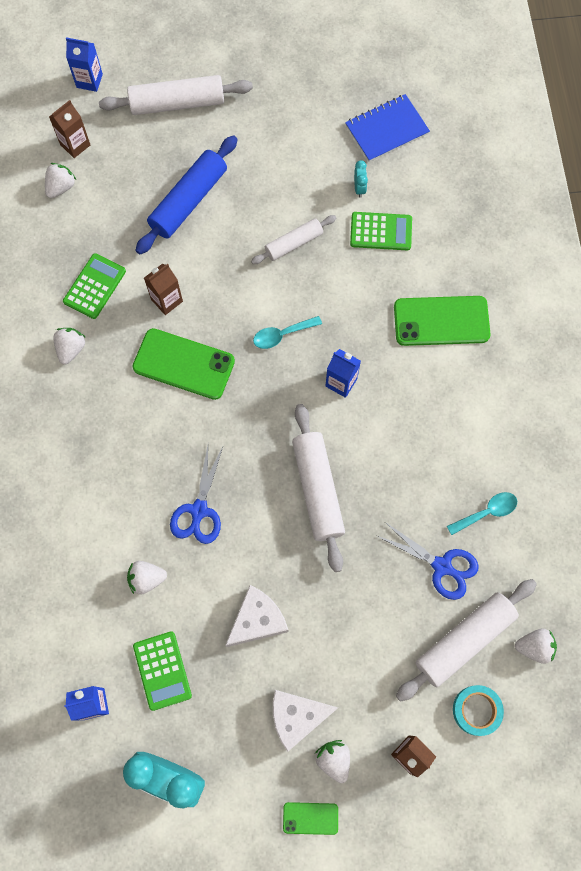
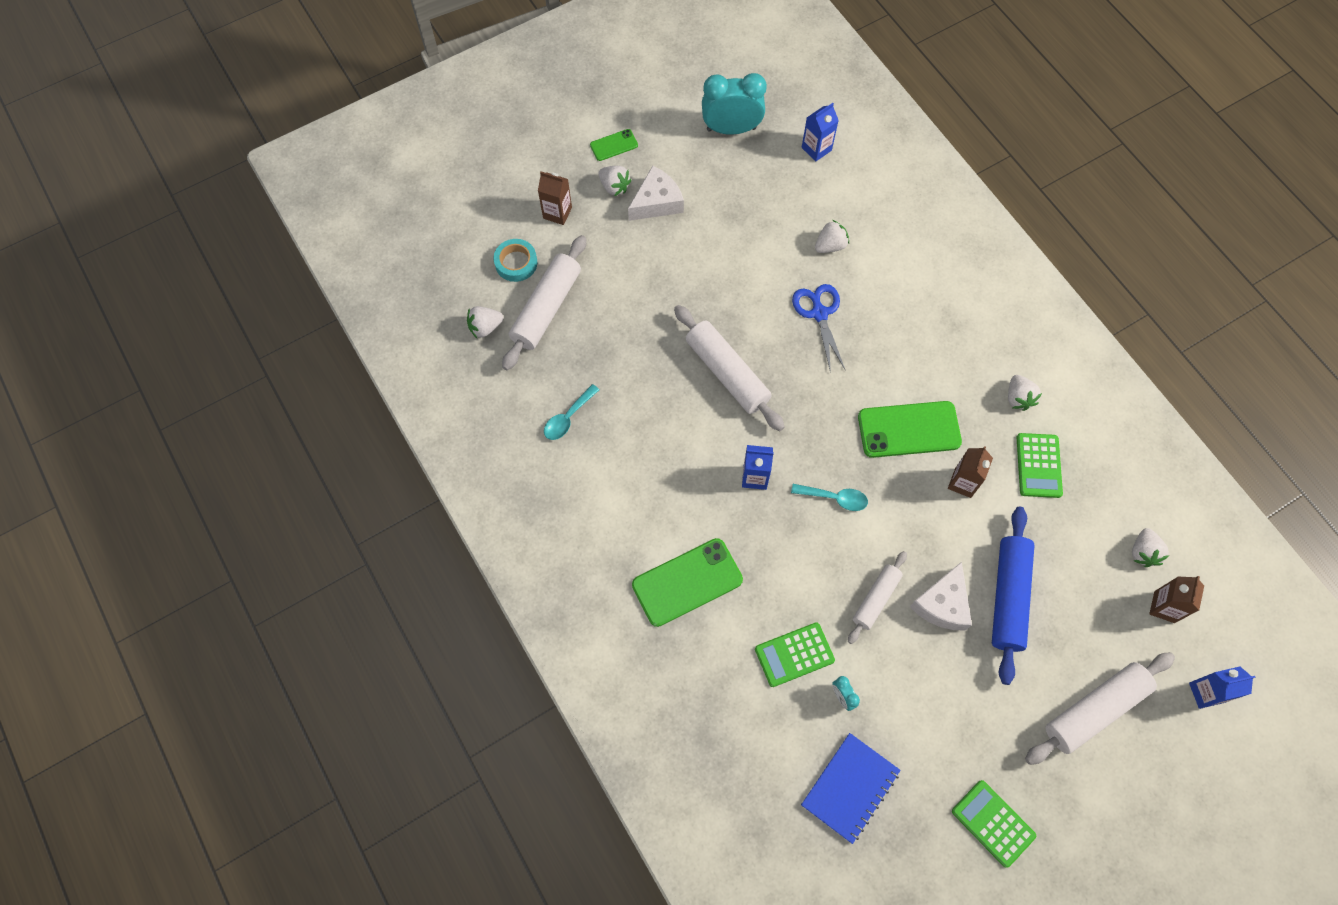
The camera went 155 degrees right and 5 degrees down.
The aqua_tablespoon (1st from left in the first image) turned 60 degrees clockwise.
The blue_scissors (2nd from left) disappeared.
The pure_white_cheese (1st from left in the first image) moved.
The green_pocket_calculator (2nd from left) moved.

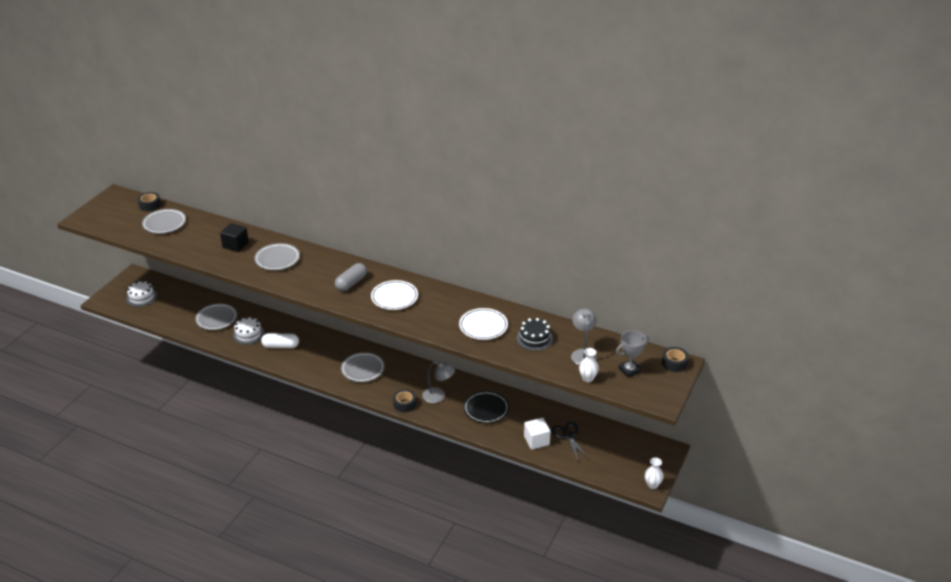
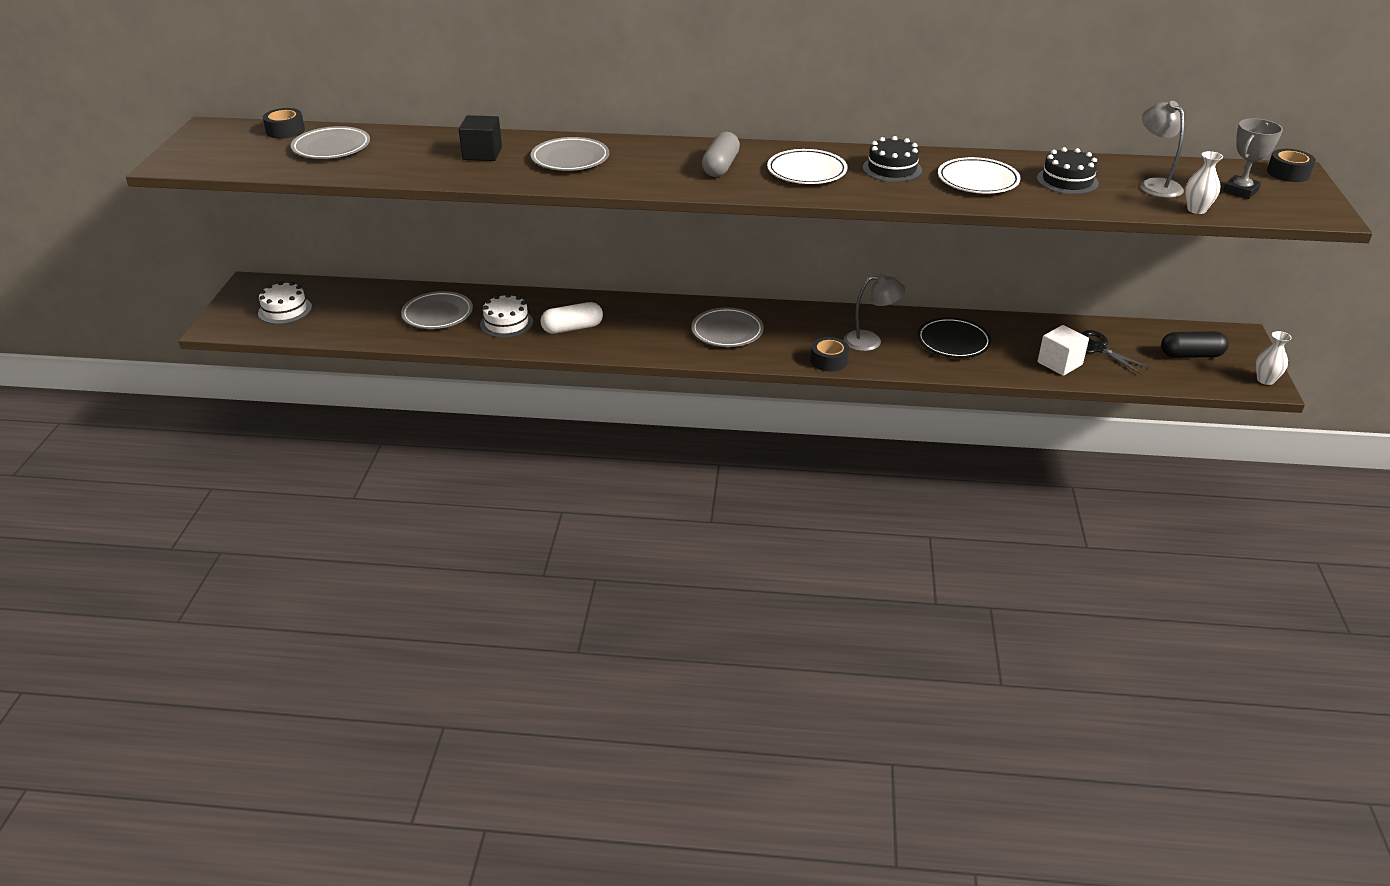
The camera went 20 degrees left and 0 degrees up.
The black_layer_cake (1st from left) appeared.
The black_pill appeared.

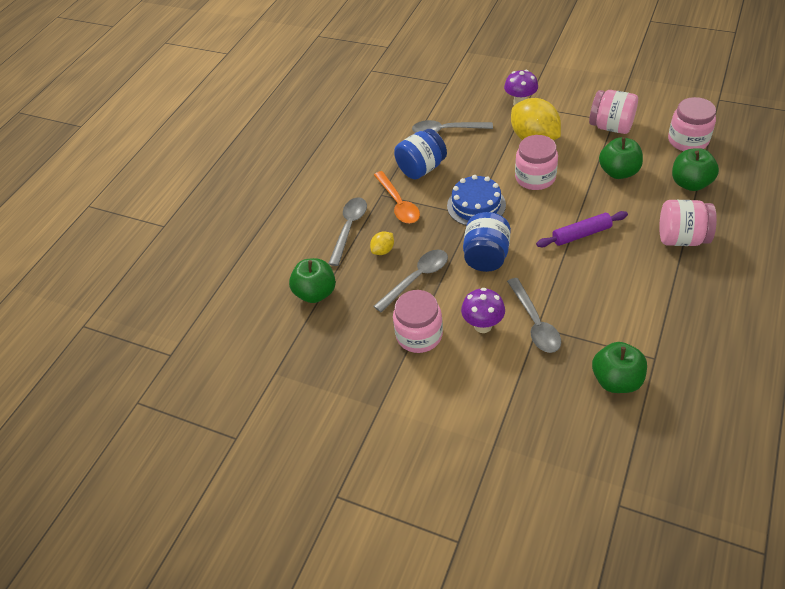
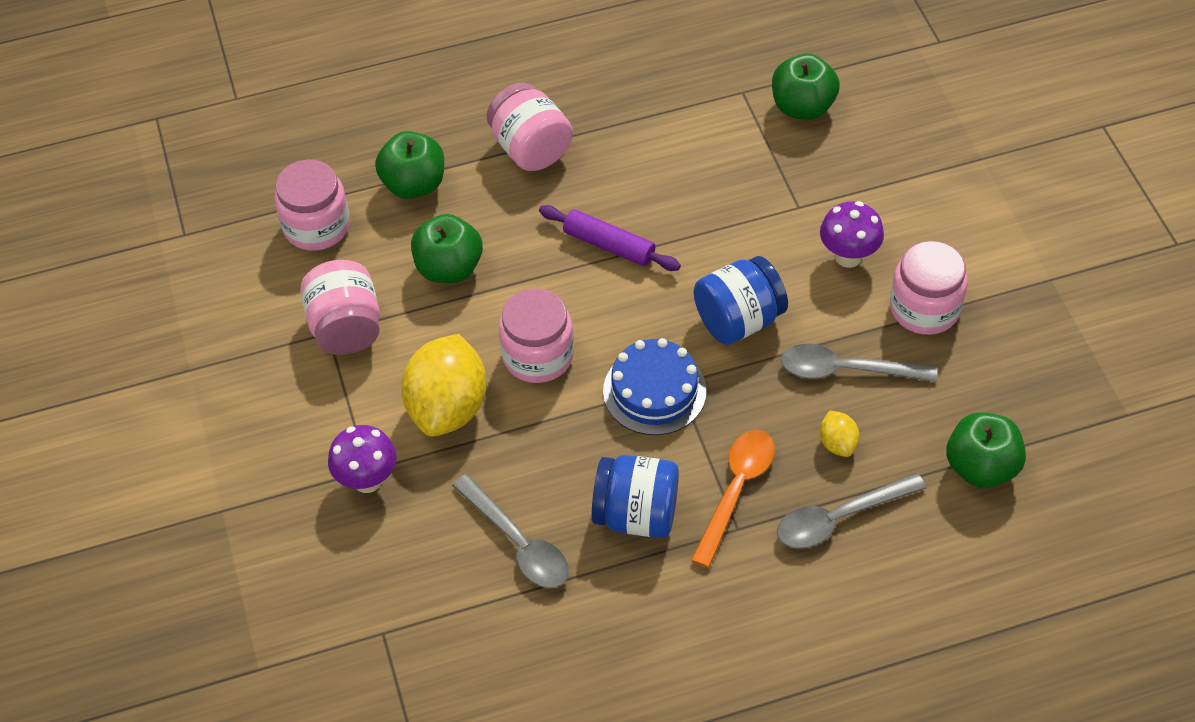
The camera went 135 degrees left and 5 degrees up.
The yellow_citrus_fruit (1st from left in the first image) turned 75 degrees clockwise.
The gray_tablespoon (4th from left) disappeared.

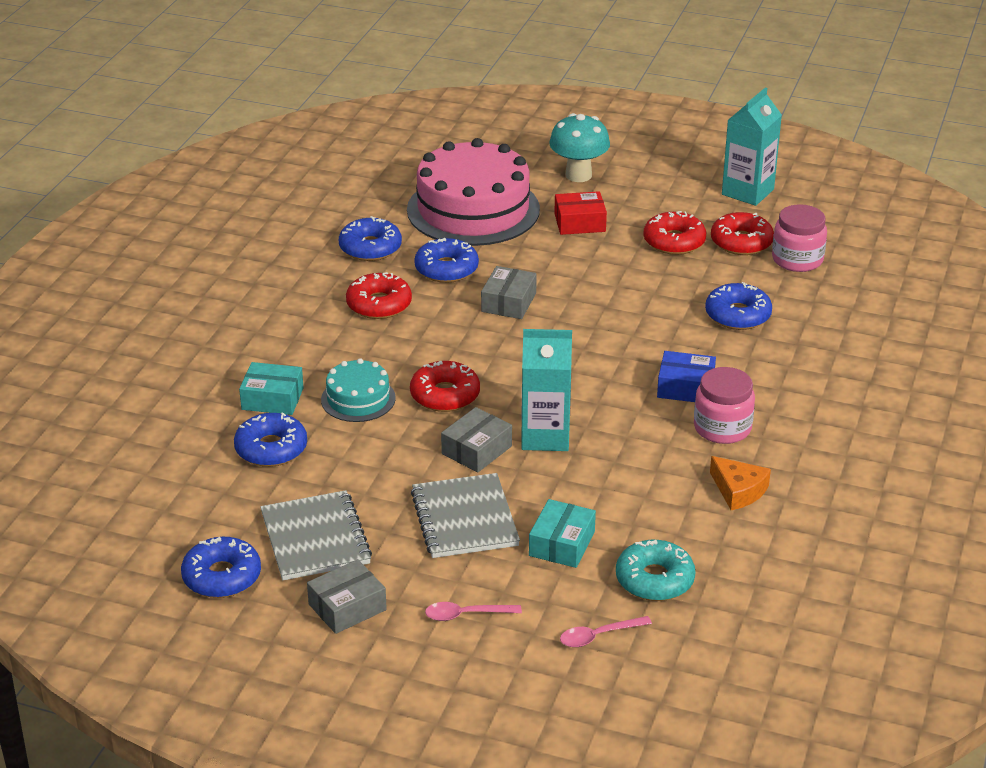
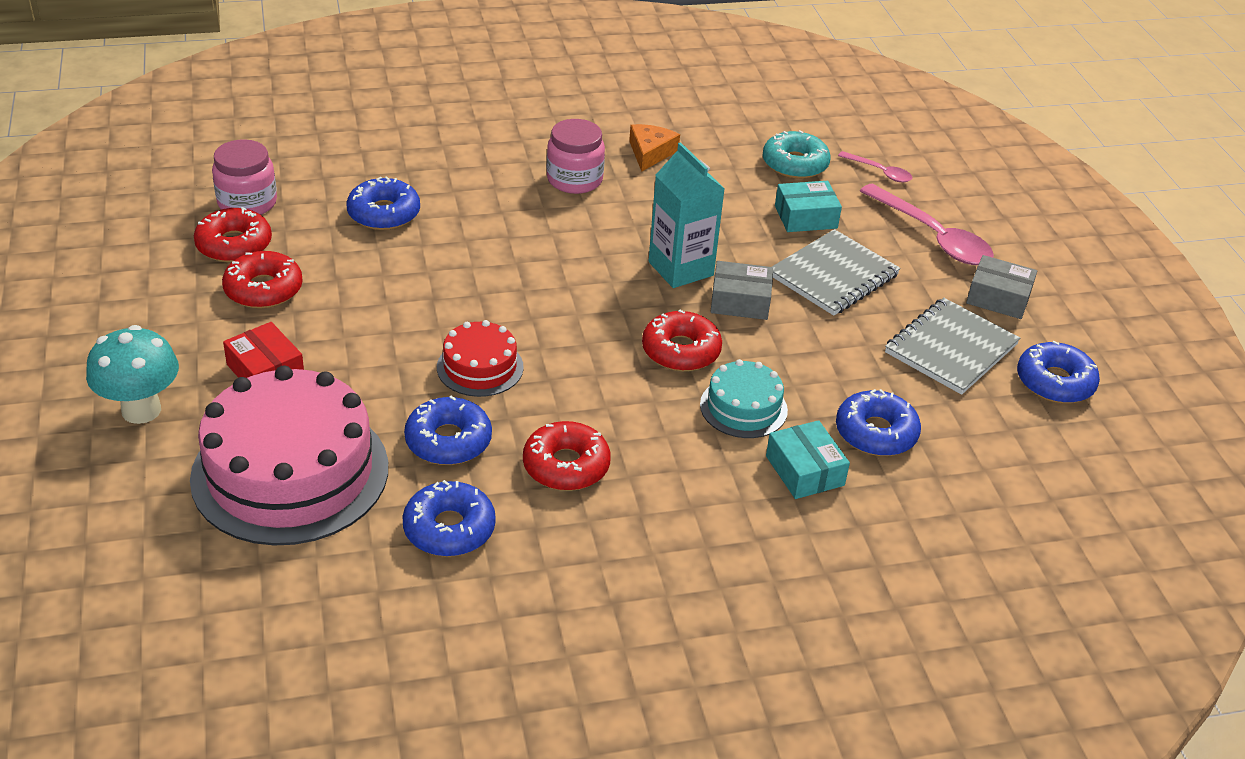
The camera went 125 degrees left and 5 degrees up.
The aqua_carton (2nd from left) disappeared.
The gray_package (3rd from left) was replaced by the red_layer_cake.
The blue_package disappeared.
The rosy_tablespoon (1st from left in the first image) changed to 1.95 times the size.

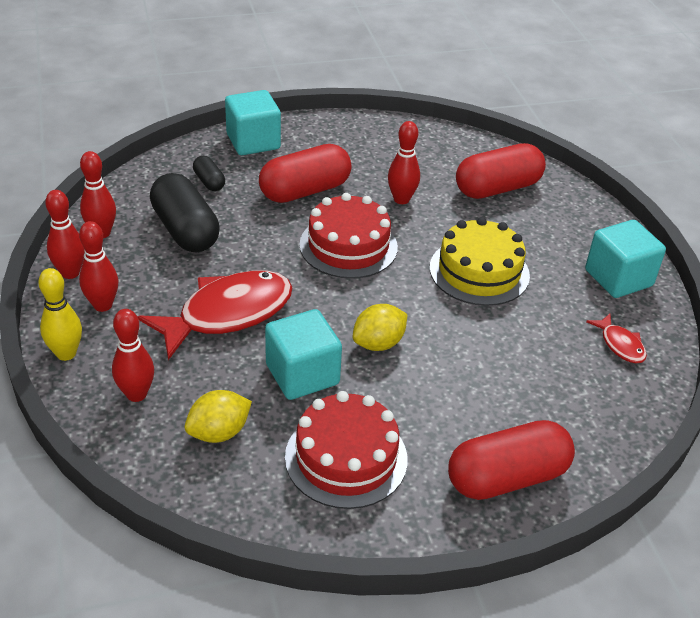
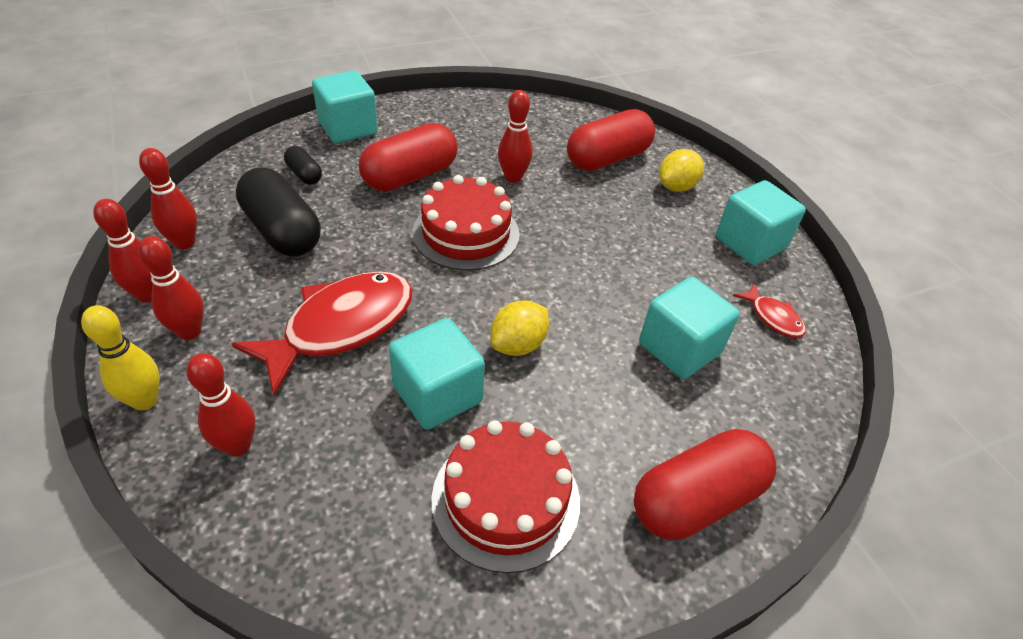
The camera went 10 degrees left and 5 degrees up.
The yellow_layer_cake disappeared.
The yellow_citrus_fruit (1st from left in the first image) moved.
The aqua_solid_cube (3rd from left) appeared.

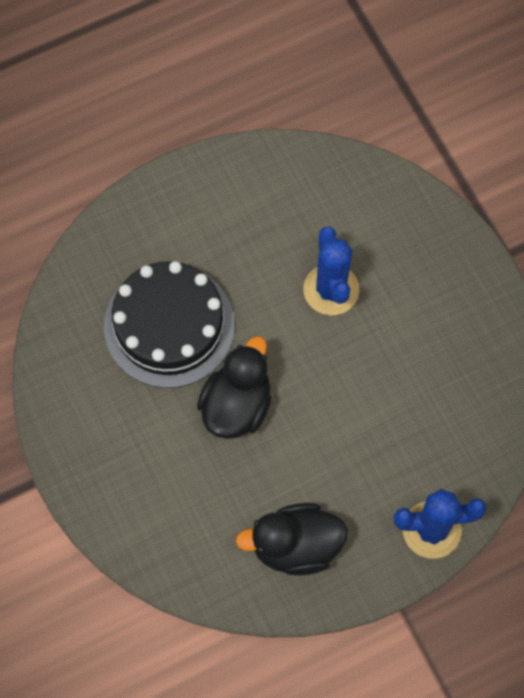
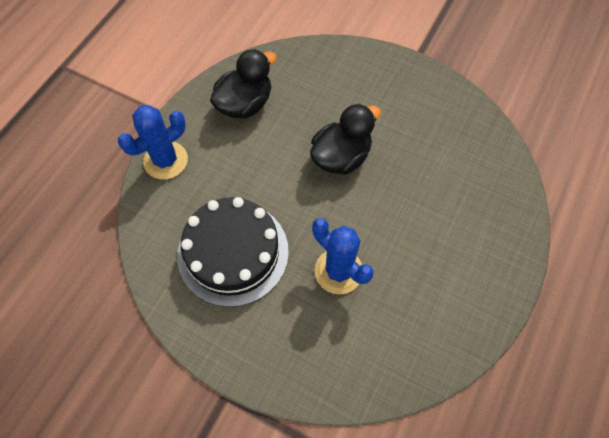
The camera went 145 degrees right and 5 degrees down.
The black_layer_cake moved.
The black_toy_duck (1st from left in the first image) turned 120 degrees counterclockwise.

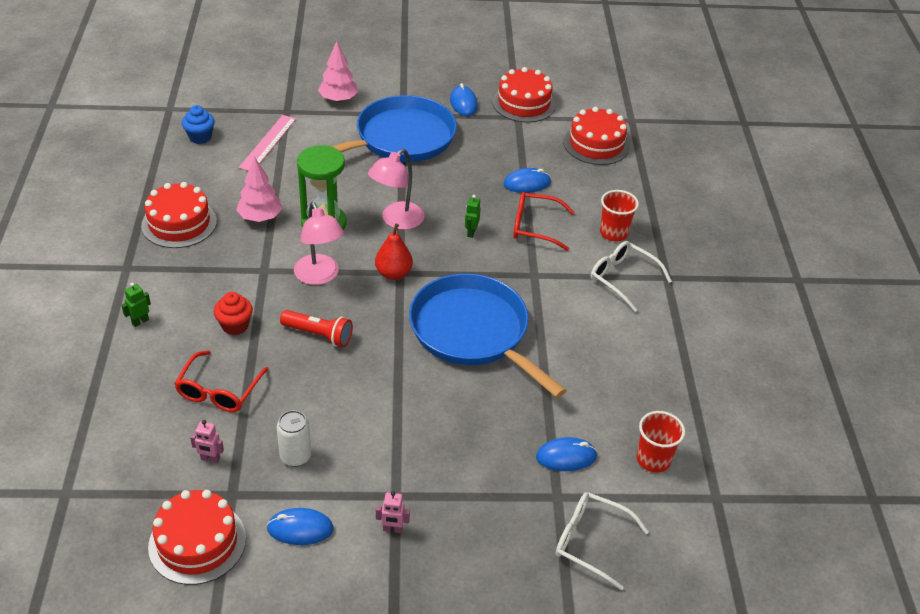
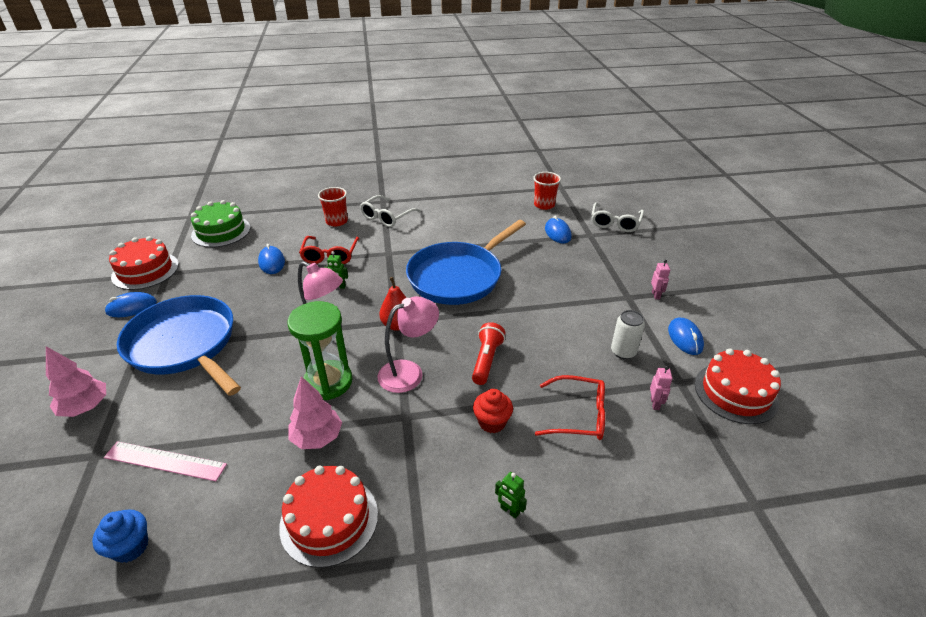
The camera went 95 degrees left and 5 degrees down.
The red_layer_cake (4th from left) became the green_layer_cake.

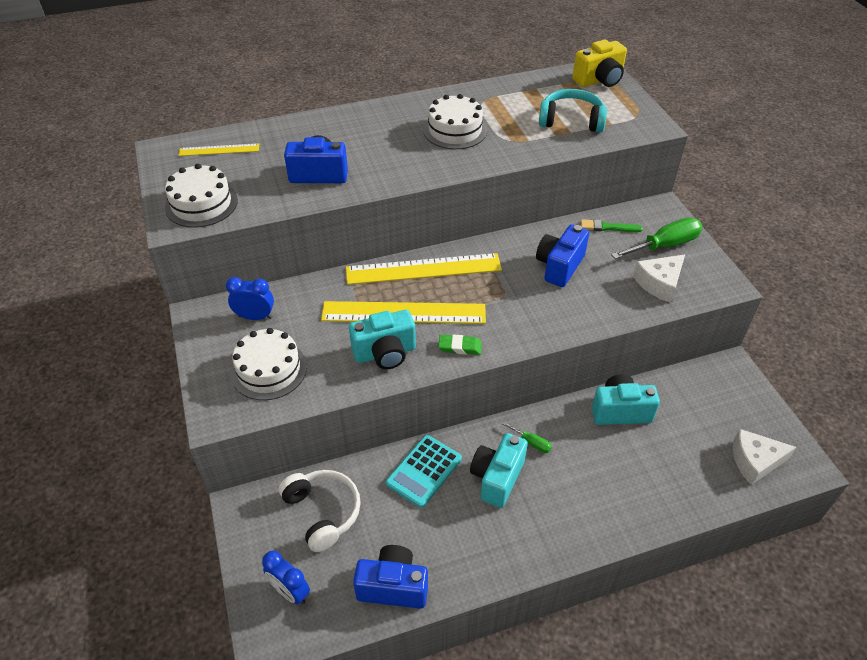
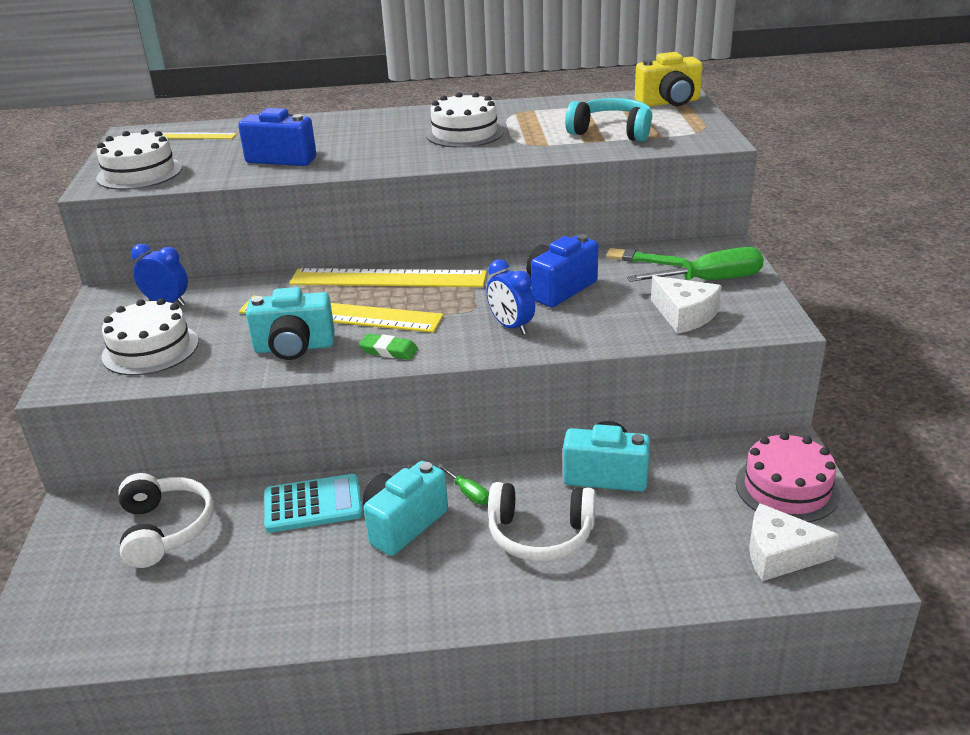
The camera went 15 degrees right and 15 degrees down.
The pure_white_cheese (1st from left) turned 105 degrees counterclockwise.
The aqua_pocket_calculator turned 150 degrees counterclockwise.
The blue_photo_camera (2nd from left) disappeared.
The blue_clock (2nd from left) moved.
The rosy_layer_cake appeared.
The pure_white_headset (2nd from left) appeared.

